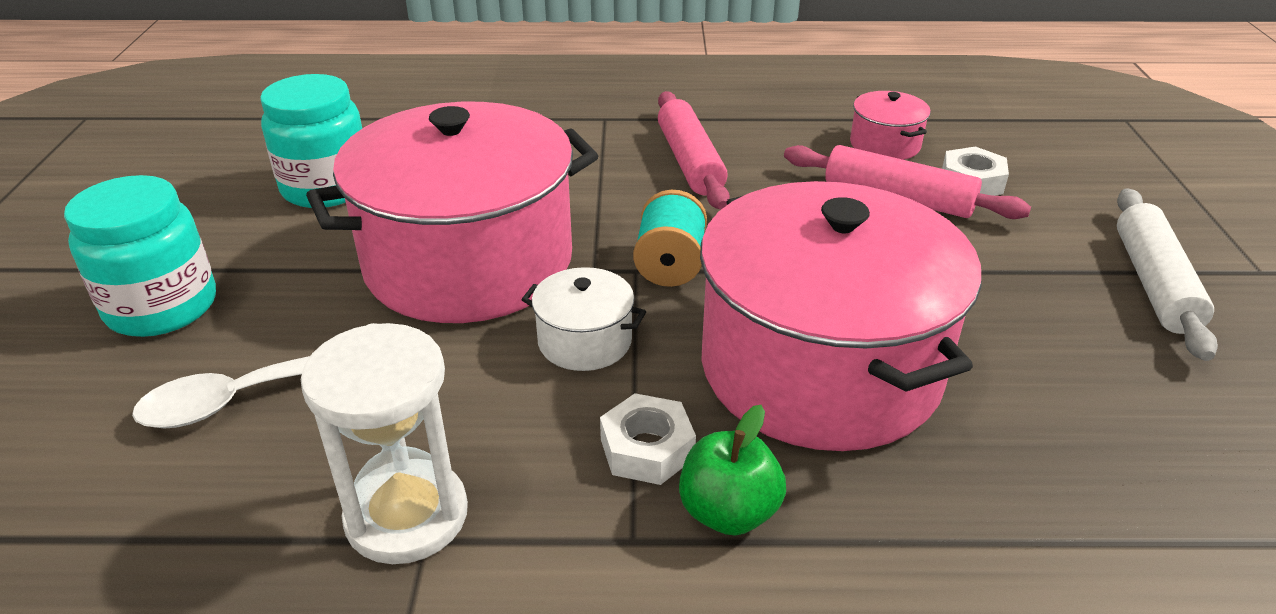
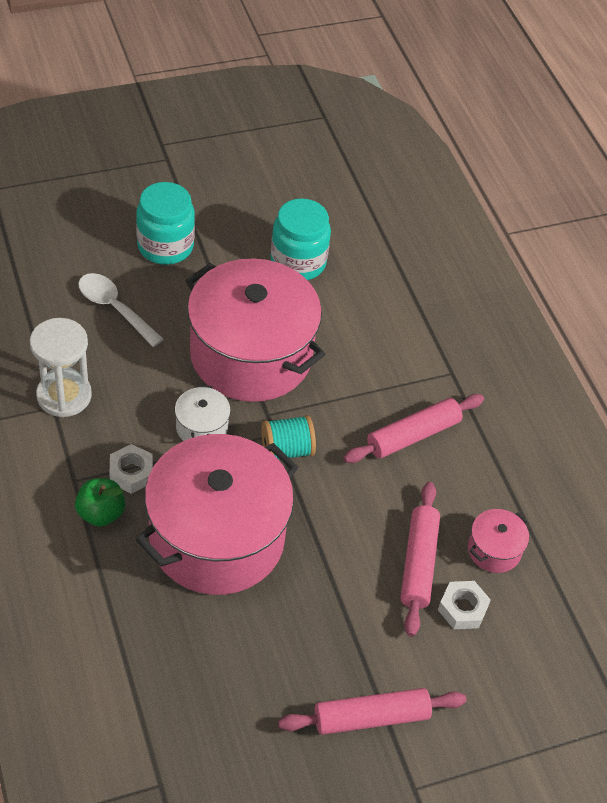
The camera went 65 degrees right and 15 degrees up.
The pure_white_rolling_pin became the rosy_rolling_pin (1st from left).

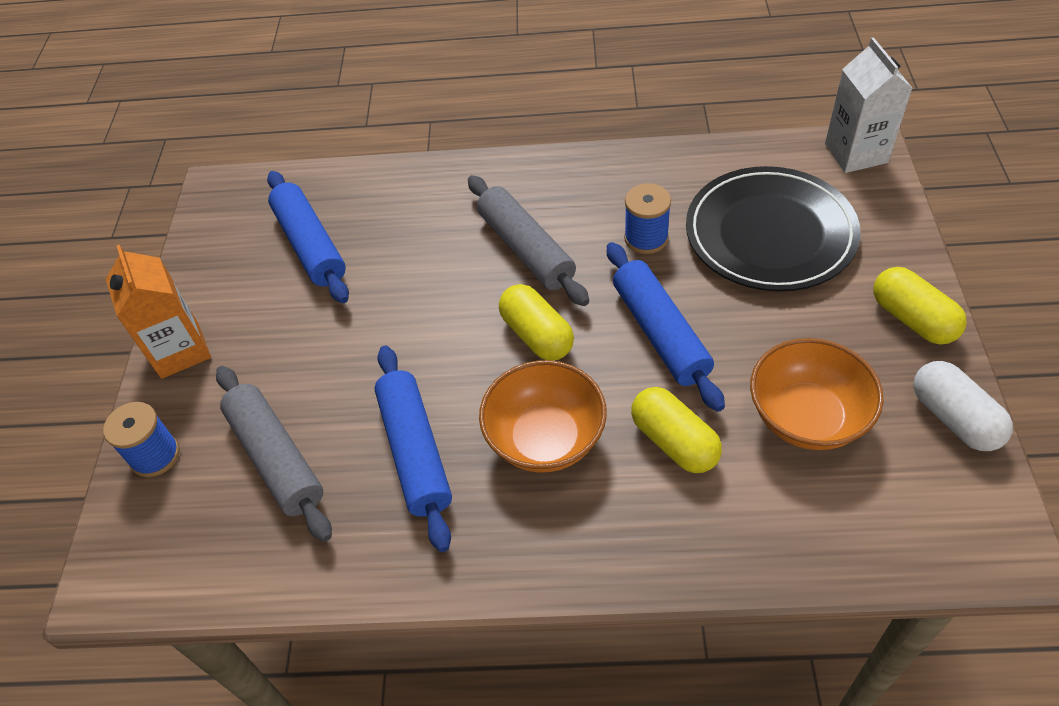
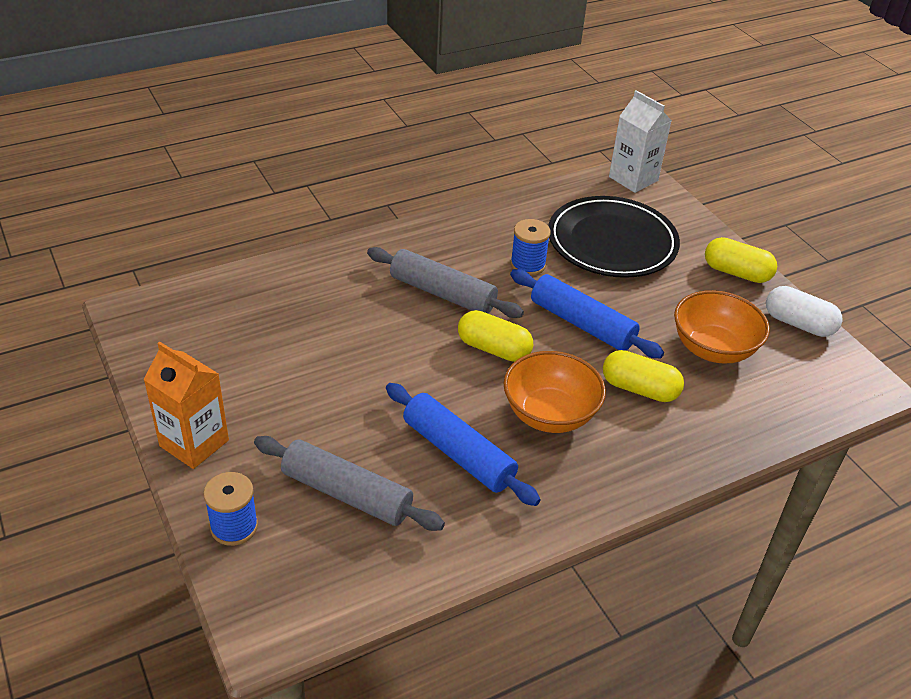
The camera went 35 degrees left and 10 degrees down.
The blue_rolling_pin (1st from left) disappeared.

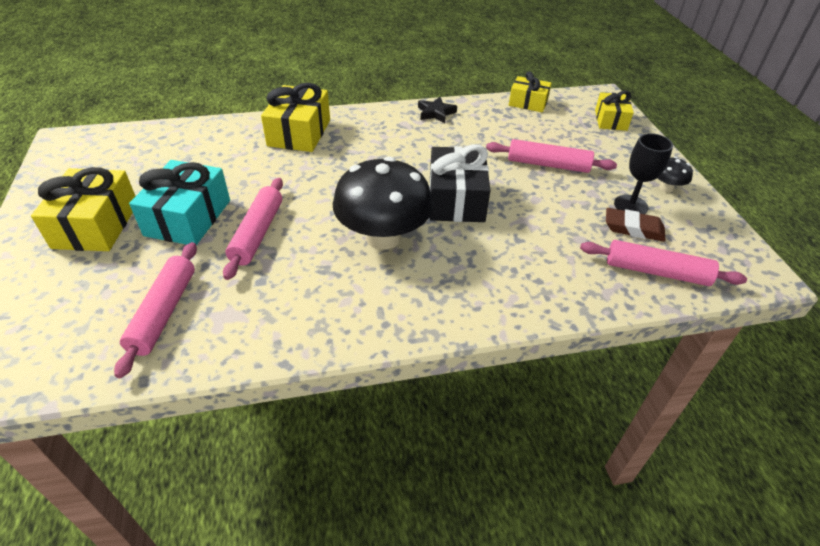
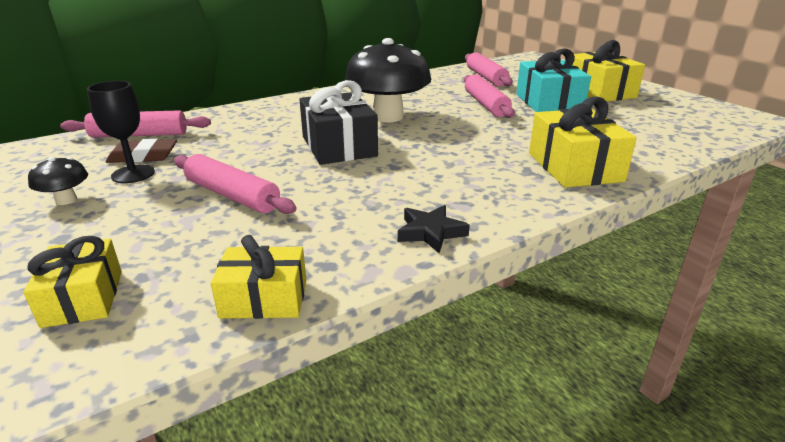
The camera went 160 degrees right and 15 degrees down.
The rosy_rolling_pin (3rd from left in the first image) turned 45 degrees clockwise.

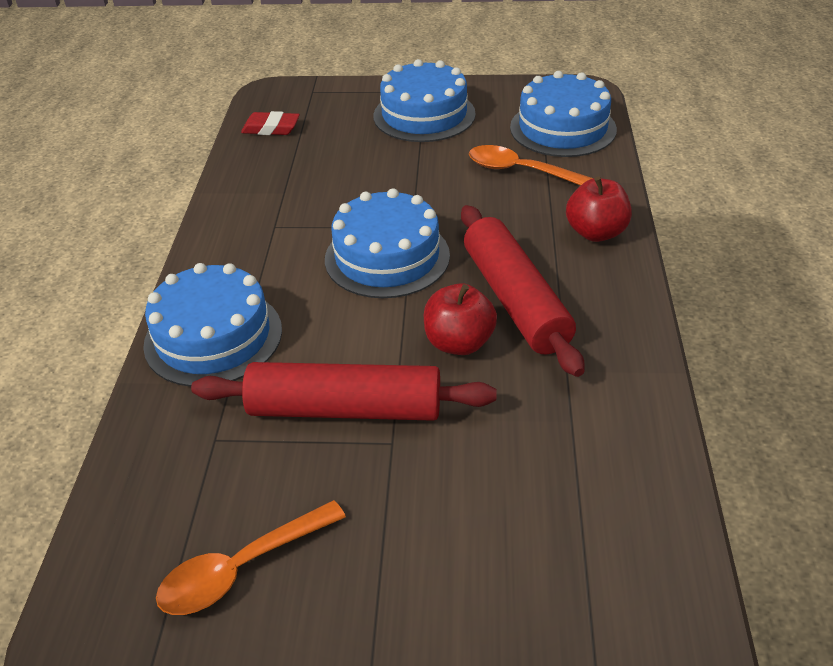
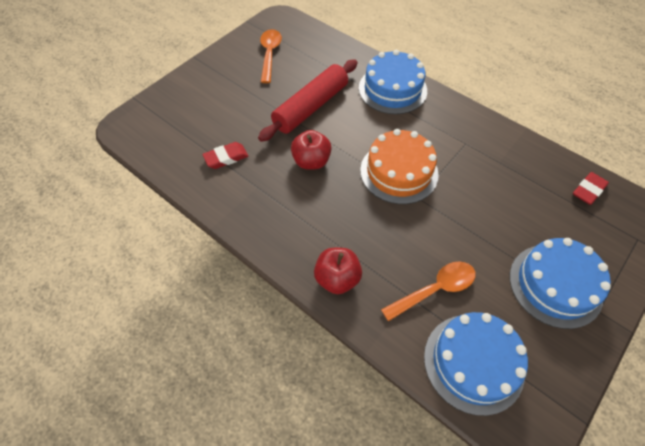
The camera went 125 degrees right and 15 degrees up.
The blue_layer_cake (2nd from left) became the orange-coloured_layer_cake.
The red_rolling_pin (2nd from left) disappeared.
The red_gum_eraser (1st from left) appeared.

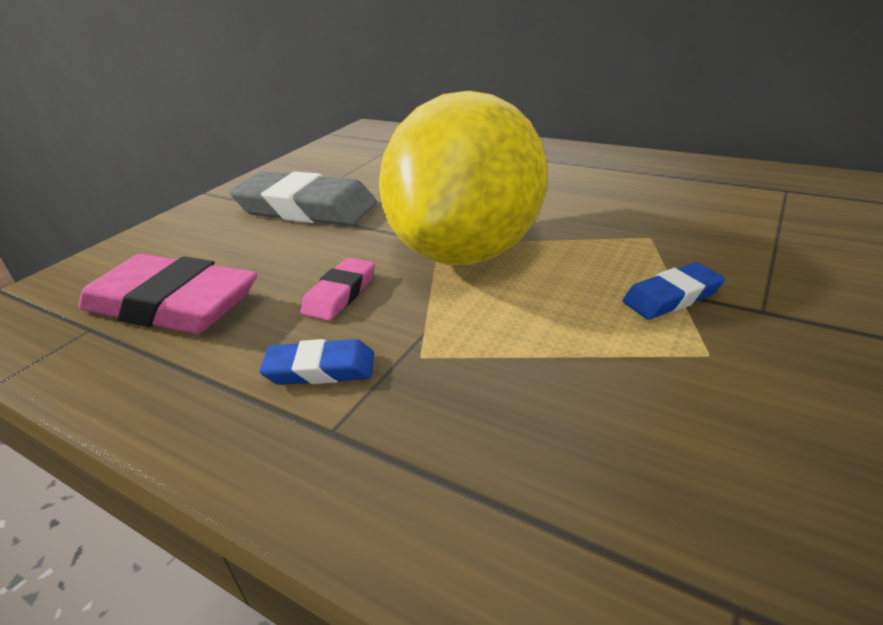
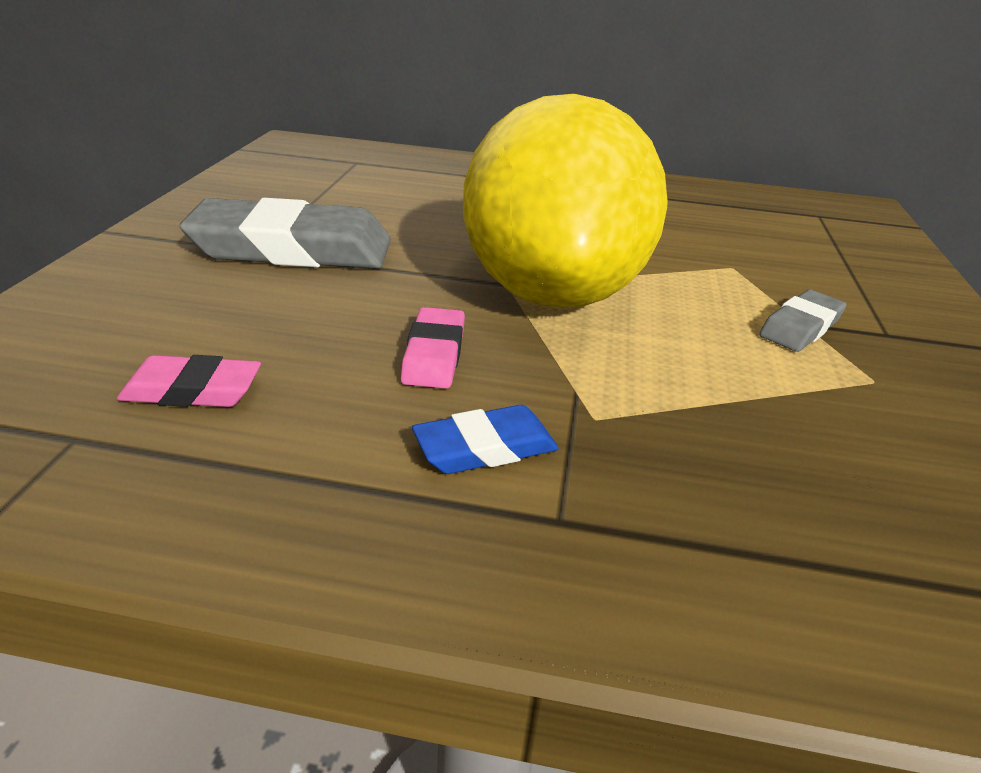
The camera went 25 degrees left and 0 degrees up.
The rosy_gum_eraser (1st from left) changed to 0.49 times the size.
The blue_gum_eraser (2nd from left) became the gray_gum_eraser (2nd from left).

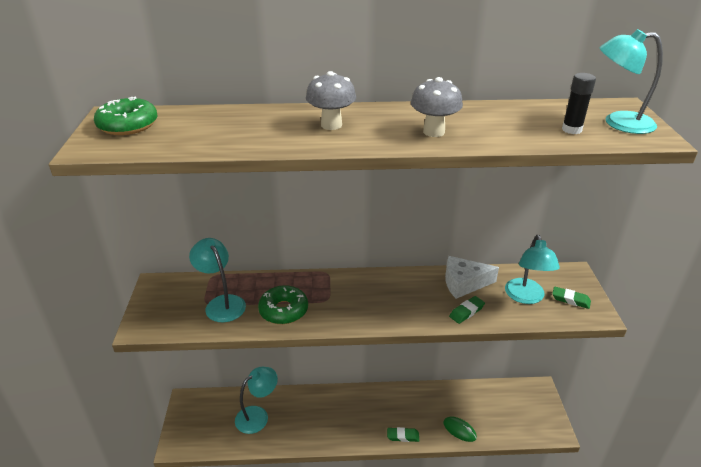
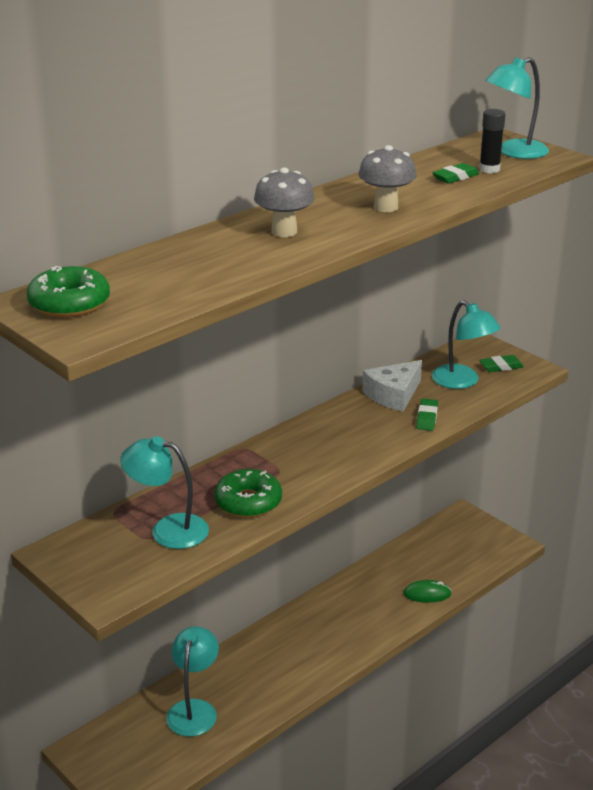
The camera went 40 degrees left and 5 degrees down.
The green_gum_eraser (1st from left in the first image) moved.

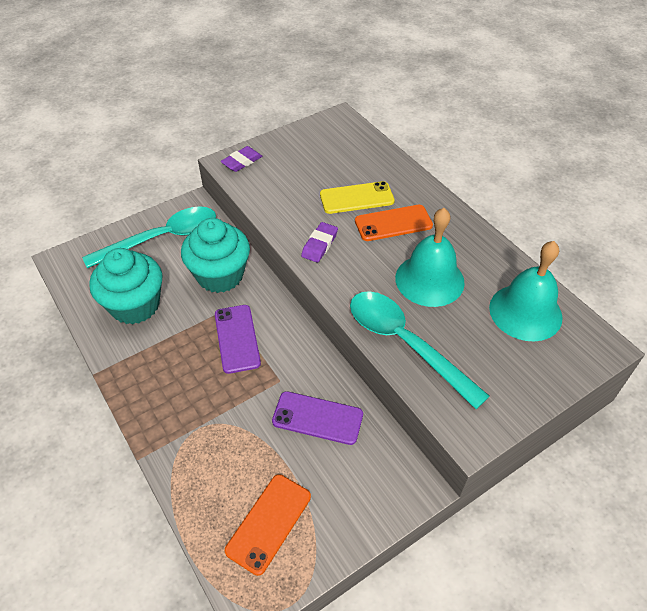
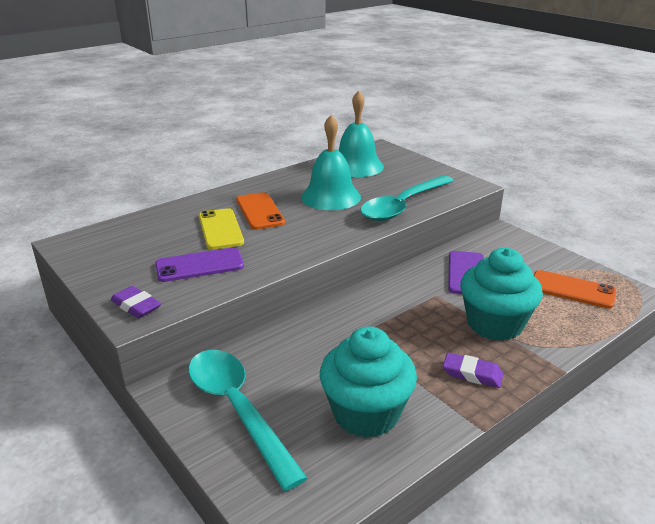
The camera went 95 degrees left and 20 degrees down.
The aqua_muffin (2nd from left) moved.
The royal_purple_gum_eraser (2nd from left) moved.
The royal_purple_phone (1st from left) moved.

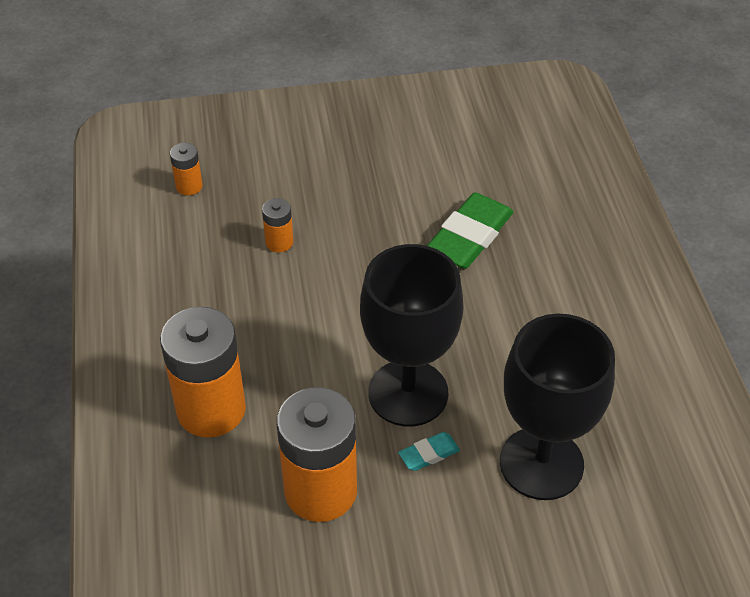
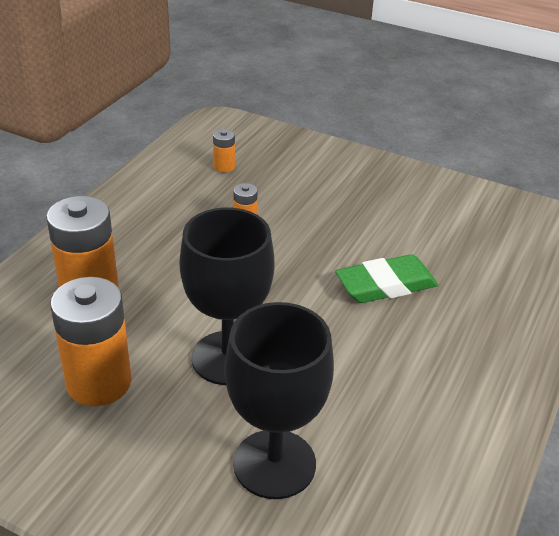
The camera went 35 degrees right and 10 degrees down.
The aqua_gum_eraser disappeared.

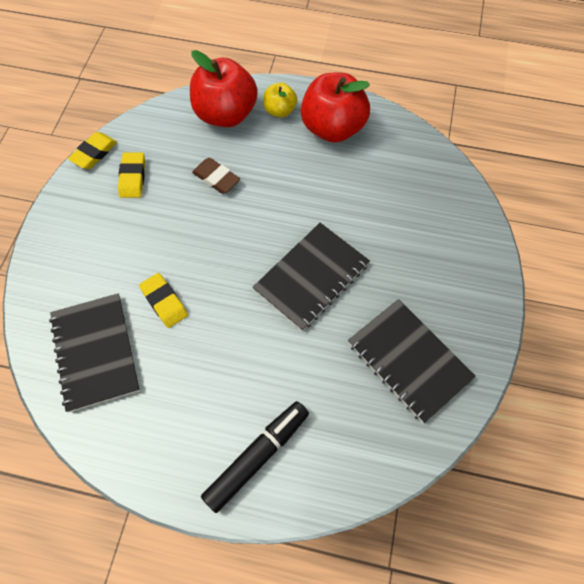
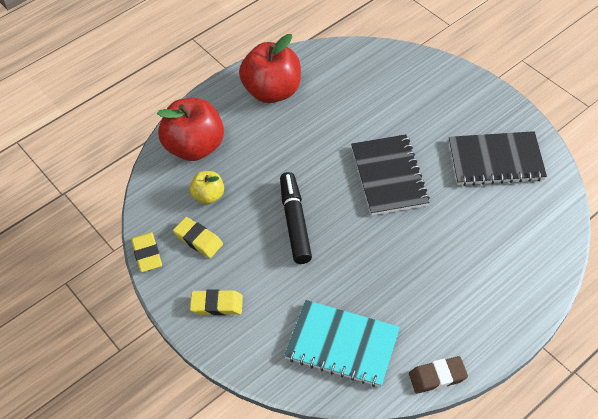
The camera went 50 degrees left and 10 degrees down.
The yellow_toy_apple moved.
The brown_gum_eraser moved.
The yellow_gum_eraser (3rd from left) moved.
The black_notepad (1st from left) became the aqua_notepad.
The black_marker_pen moved.

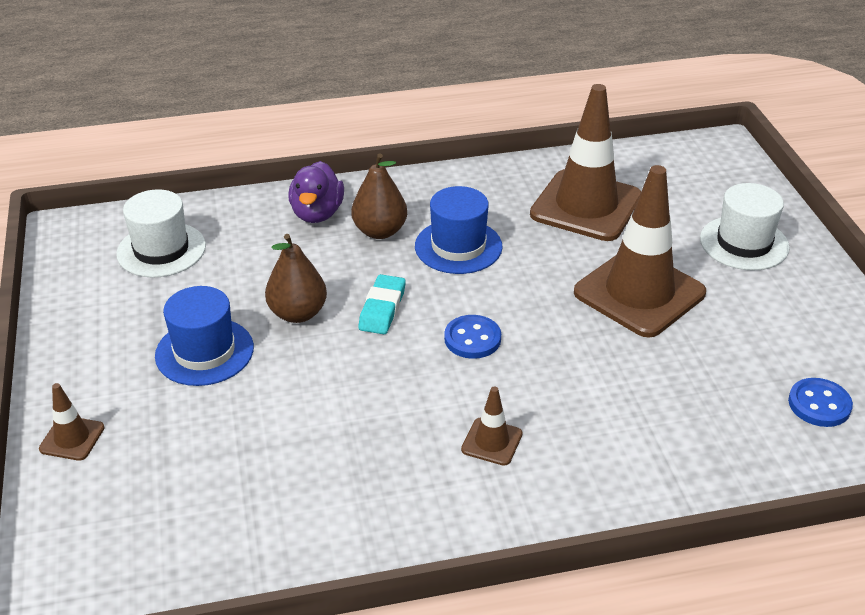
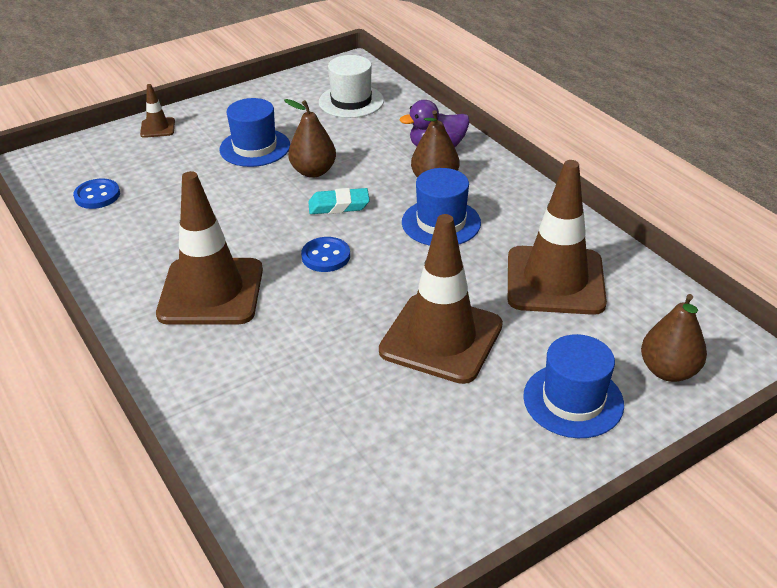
The camera went 70 degrees right and 0 degrees up.
The pure_white_hat (2nd from left) became the blue_hat (3rd from left).
The blue_button (2nd from left in the first image) moved.
The brown_safety_cone (2nd from left) changed to 2.29 times the size.
The brown_pear_fruit (3rd from left) appeared.

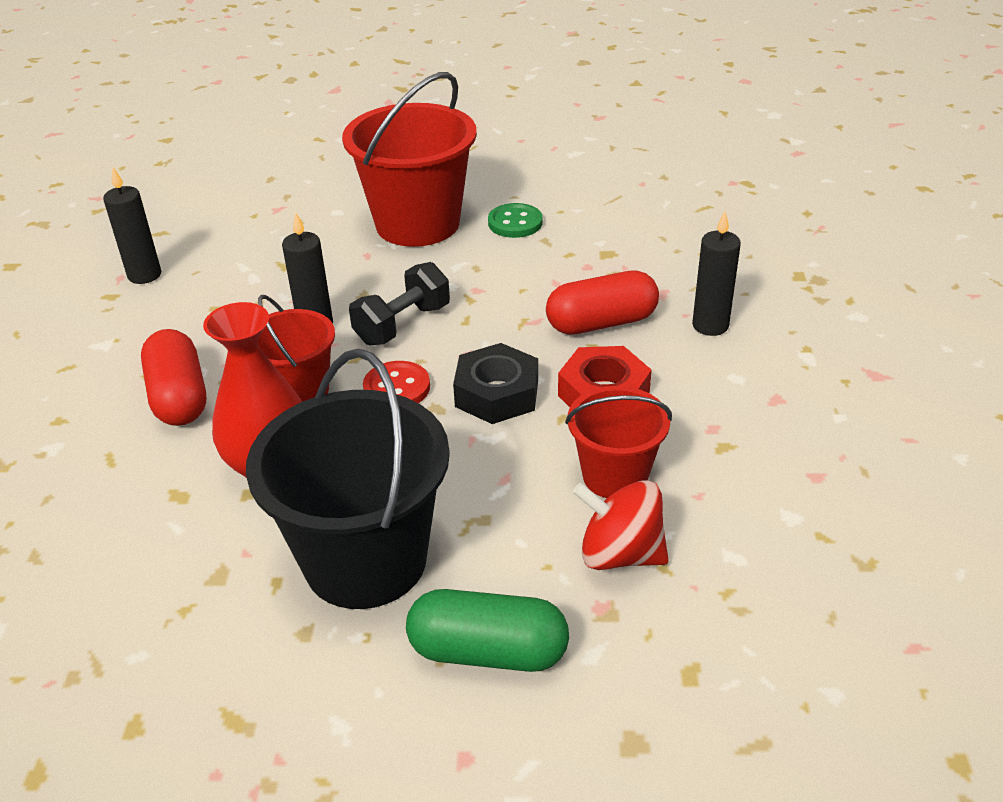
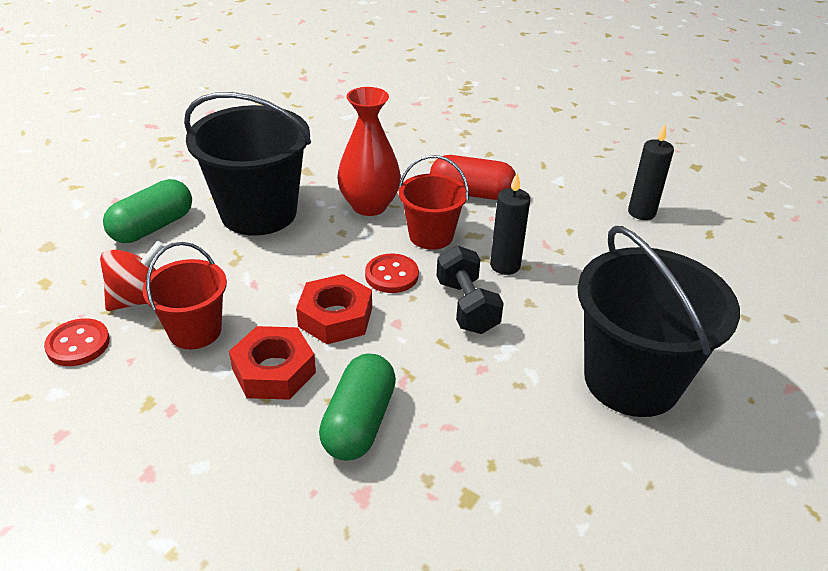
The camera went 120 degrees right and 0 degrees up.
The red_pail (2nd from left) became the black_pail (2nd from left).
The green_button disappeared.
The black_pillar_candle (3rd from left) disappeared.
The red_pill (2nd from left) became the green_pill (2nd from left).
The black_hexagon_nut became the red_hexagon_nut (2nd from left).
The red_button (1st from left) appeared.

